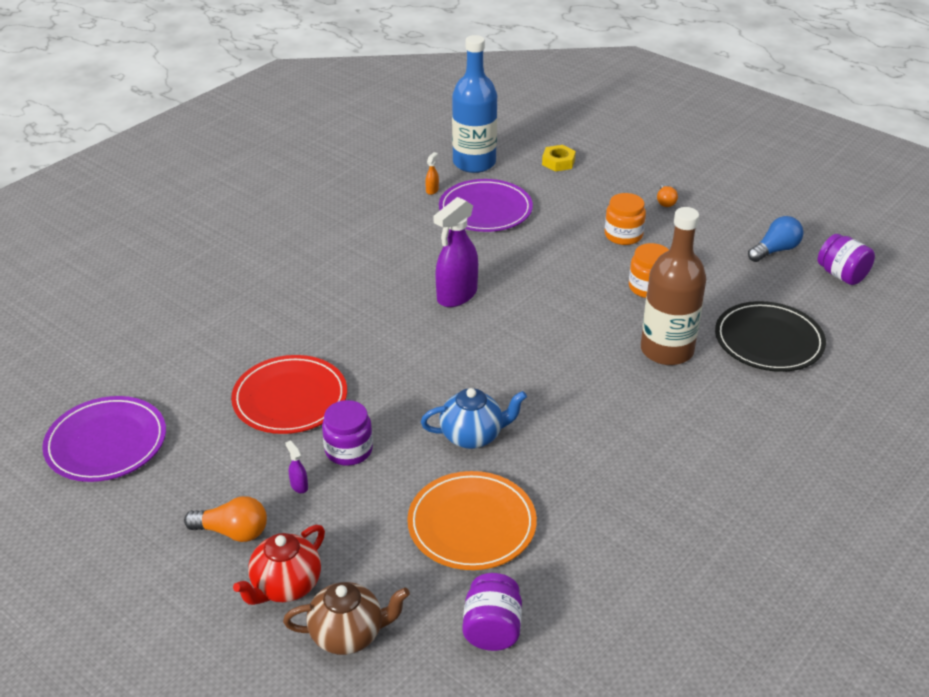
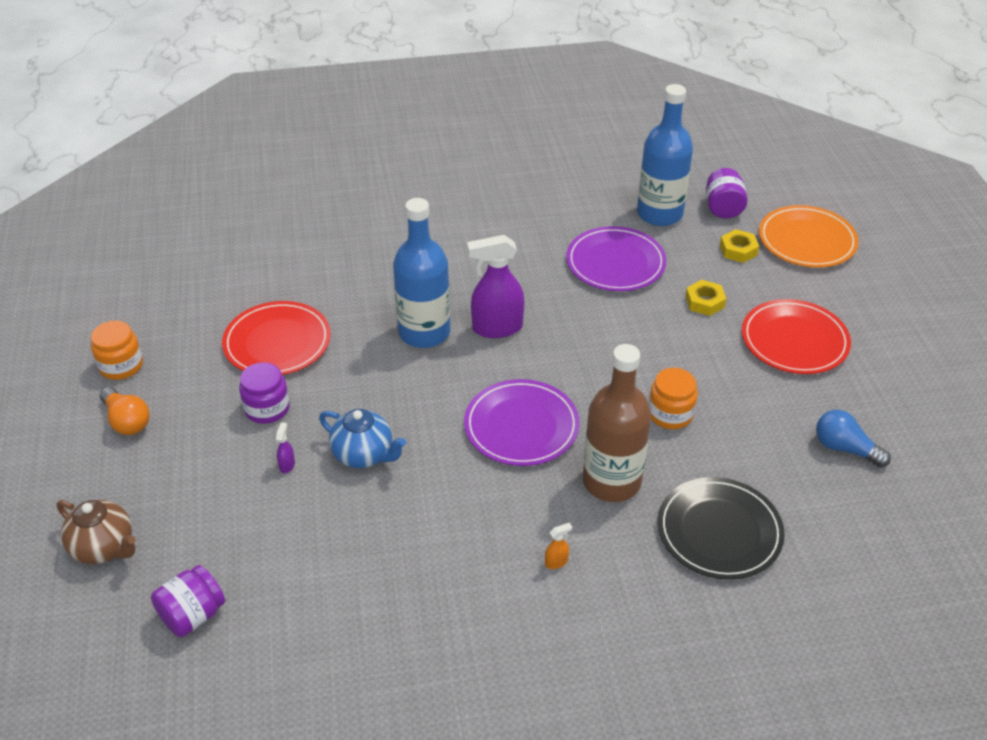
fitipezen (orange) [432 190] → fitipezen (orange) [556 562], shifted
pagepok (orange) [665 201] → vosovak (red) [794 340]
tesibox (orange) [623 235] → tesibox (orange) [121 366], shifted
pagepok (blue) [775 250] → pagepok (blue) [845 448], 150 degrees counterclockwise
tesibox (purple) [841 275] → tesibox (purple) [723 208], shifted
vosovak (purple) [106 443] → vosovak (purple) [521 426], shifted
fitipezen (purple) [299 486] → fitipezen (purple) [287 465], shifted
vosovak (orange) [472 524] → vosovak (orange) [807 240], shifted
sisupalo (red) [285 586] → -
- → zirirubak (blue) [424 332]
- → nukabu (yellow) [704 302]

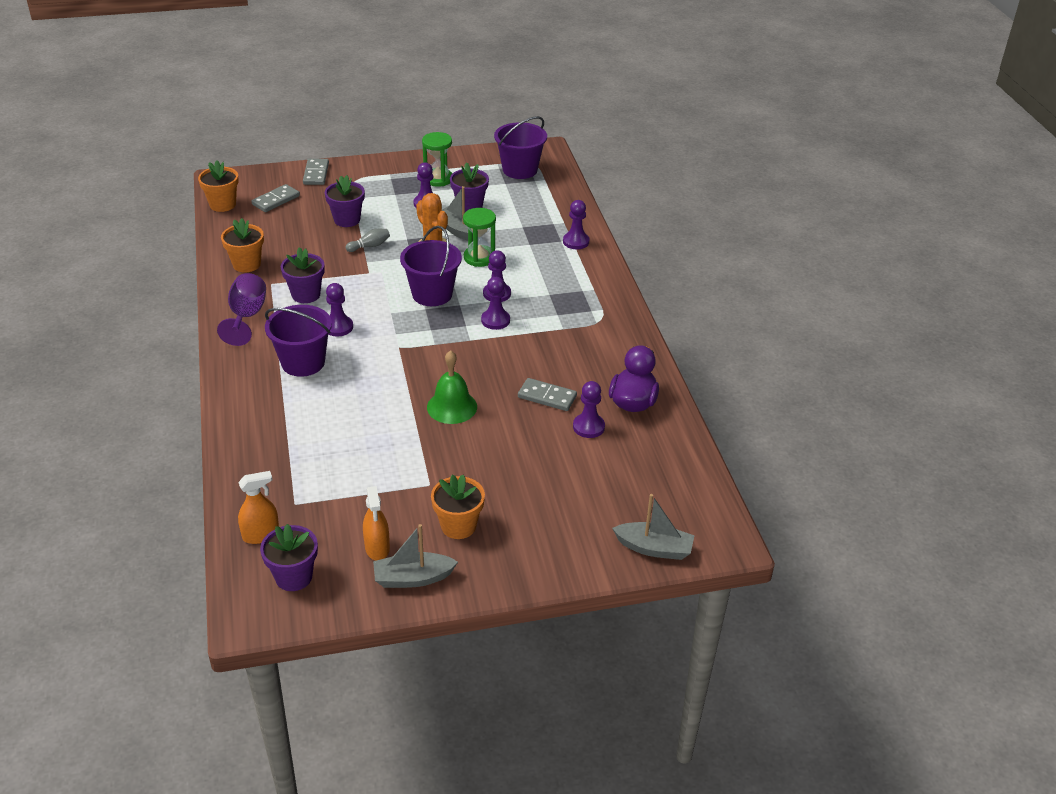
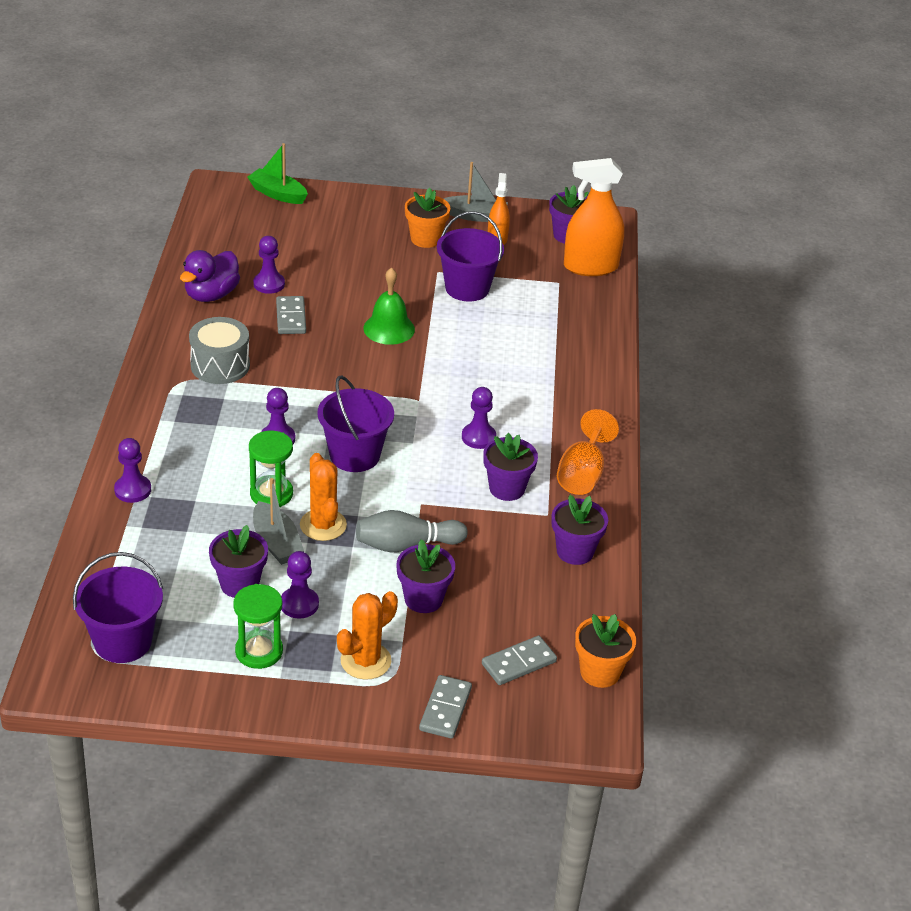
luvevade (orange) [246 264] → luvevade (purple) [575 551]
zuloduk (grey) [369 246] → zuloduk (grey) [406 545], x1.75
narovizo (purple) [246 317] → narovizo (orange) [582 474]
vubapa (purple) [495 320] → -
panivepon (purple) [303 362] → panivepon (purple) [467 288], shifted
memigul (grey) [547 397] → memigul (grey) [291 317], 45 degrees clockwise
fitipezen (orange) [261 535] → fitipezen (orange) [590 267], x1.75
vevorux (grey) [654 548] → vevorux (green) [277 194]
- → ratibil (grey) [220 365]
- → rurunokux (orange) [365 661]

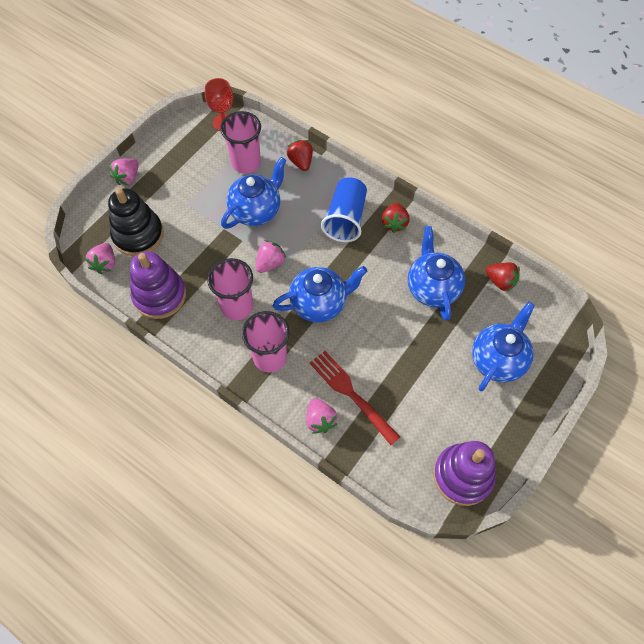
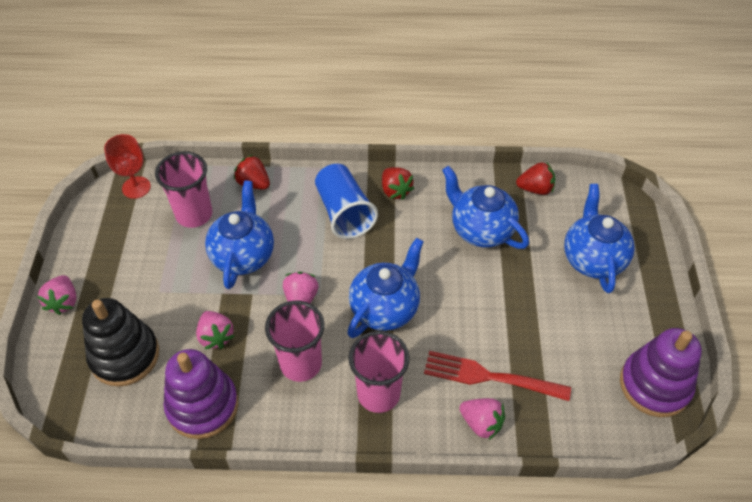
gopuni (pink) [105 264] → gopuni (pink) [216 336], shifted

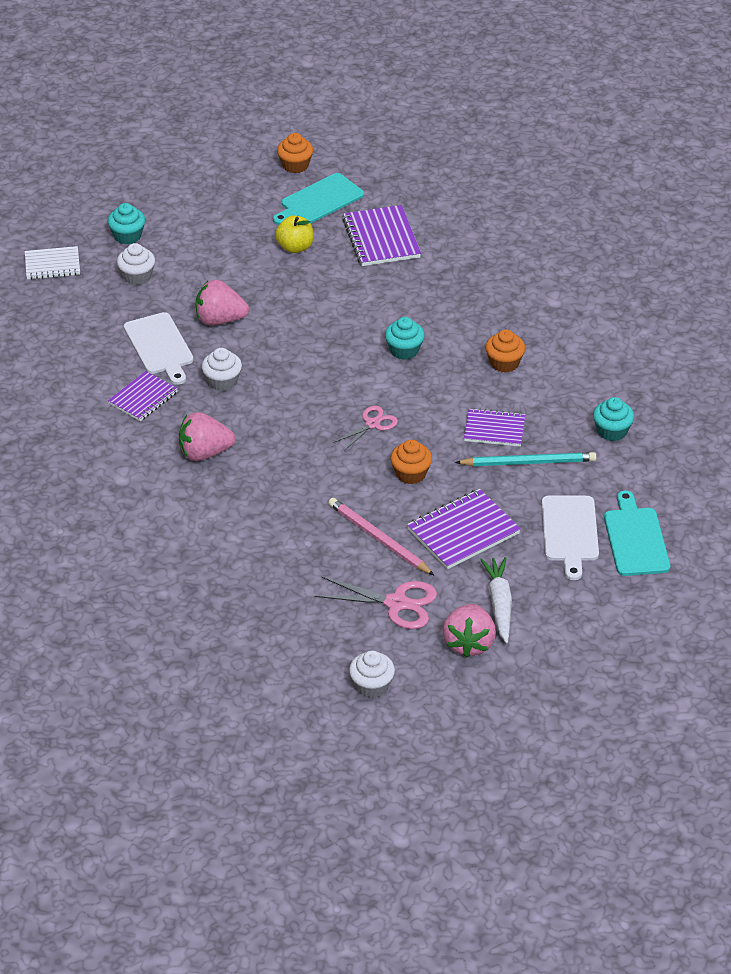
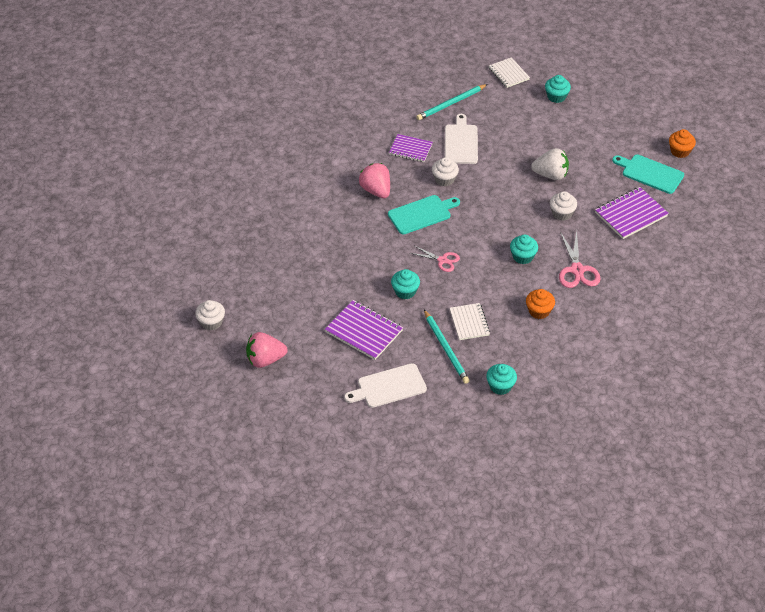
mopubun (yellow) [295 247] → -
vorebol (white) [137 276] → vorebol (white) [562 213], shifted
gopuni (pink) [220 320] → -
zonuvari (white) [160 346] → zonuvari (white) [461 142], 135 degrees clockwise
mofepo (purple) [494 429] → mofepo (white) [469 322]
vorebol (orange) [411 474] → vorebol (turquoise) [405 291]
zonuvari (turquoise) [635 539] → zonuvari (turquoise) [421 214], shifted
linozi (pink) [378 539] → -
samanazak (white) [499 604] → -
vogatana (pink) [396 603] → vogatana (pink) [577 270], shifted
- → linozi (turquoise) [451 104]
- → gopuni (white) [550 175]

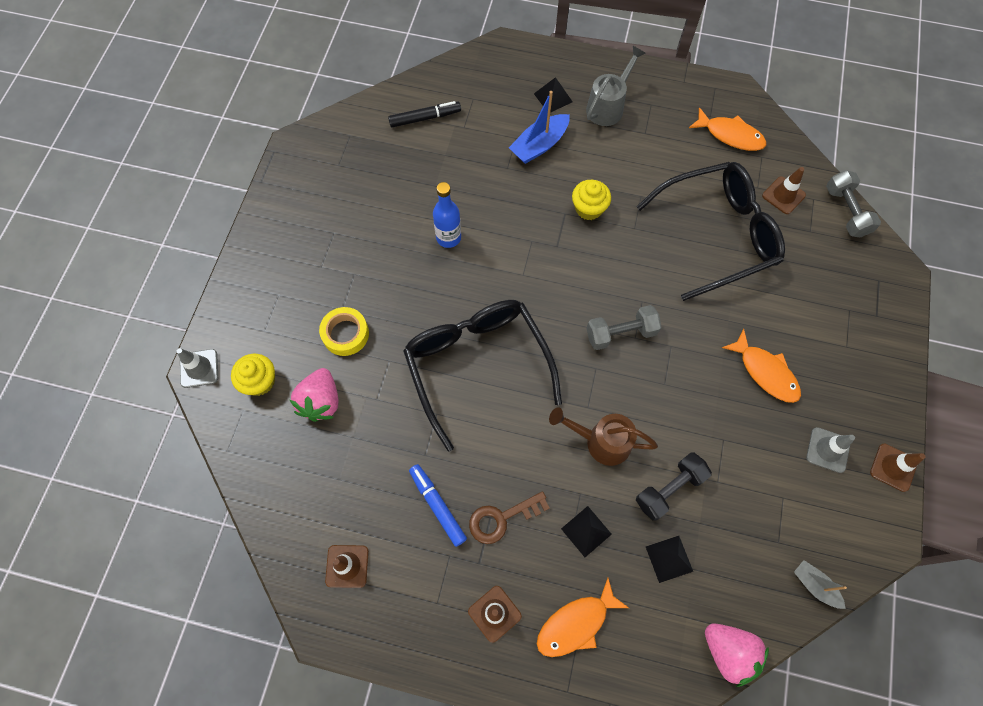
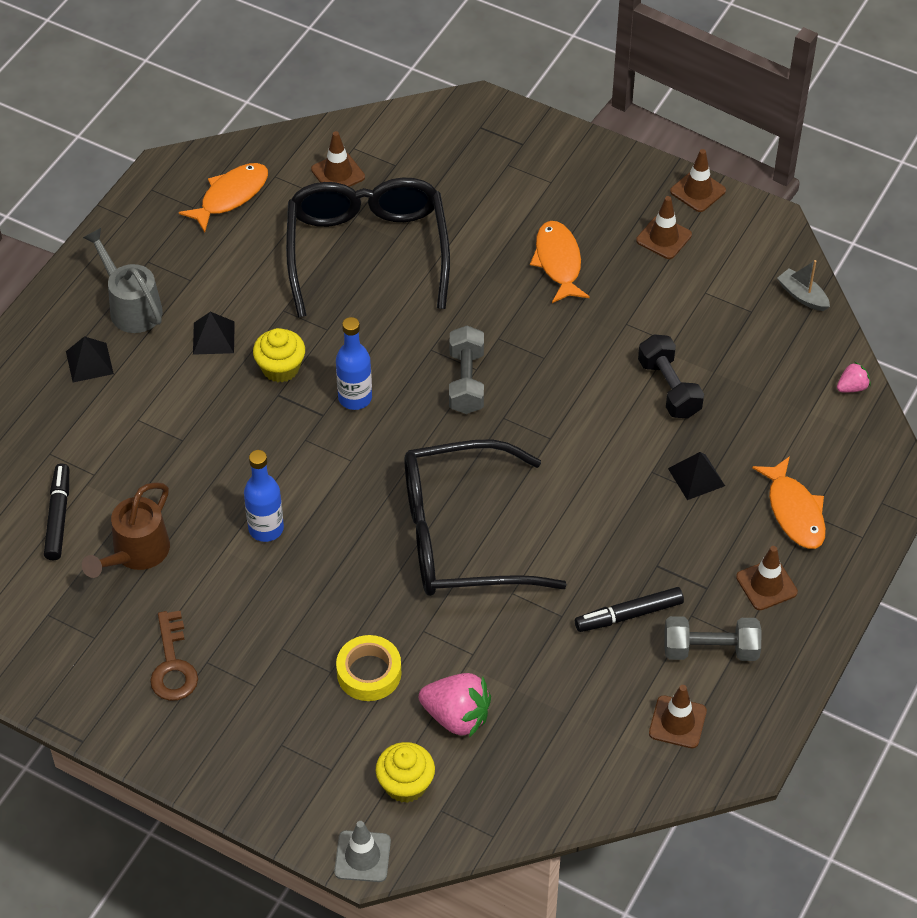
vevorux (blue) [539 145] → -
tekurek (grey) [846 211] → tekurek (grey) [710 650], shifted
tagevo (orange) [765 372] → tagevo (orange) [558 262], 75 degrees counterclockwise
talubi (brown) [601 441] → talubi (brown) [136 554], shifted
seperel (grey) [828 450] → seperel (brown) [663 238]
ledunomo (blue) [437 506] → ledunomo (black) [629 615]
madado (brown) [502 518] → madado (brown) [173 665], shifted
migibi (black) [669 558] → migibi (black) [213 337], shifted
vevorux (grey) [814 585] → vevorux (grey) [802 296], 75 degrees clockwise
gopuni (pink) [728 652] → gopuni (pink) [852 387], x0.52
- → zirirubak (blue) [355 398]

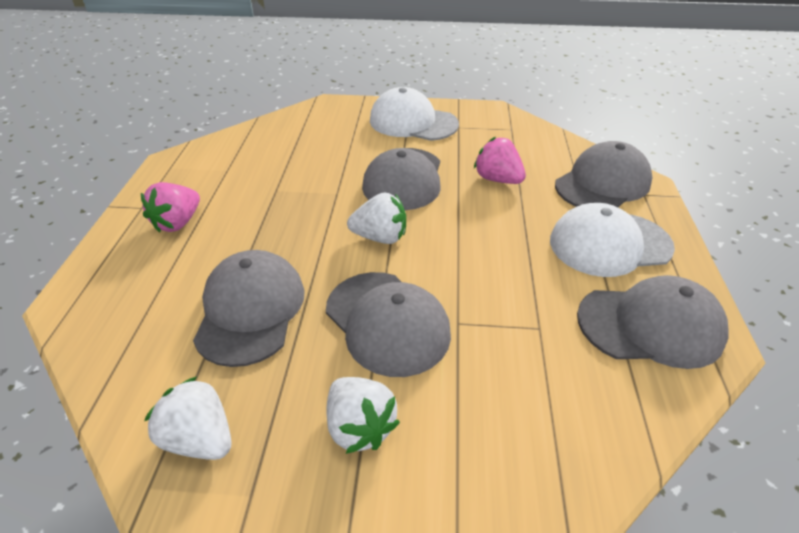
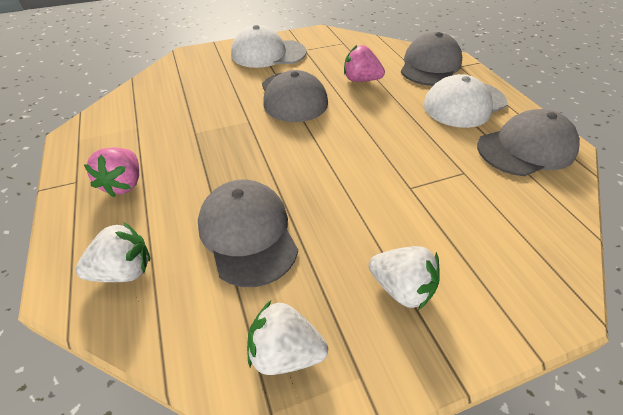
gopuni (white) [380 237] → gopuni (white) [124 271], shifted
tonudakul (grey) [387 322] → -

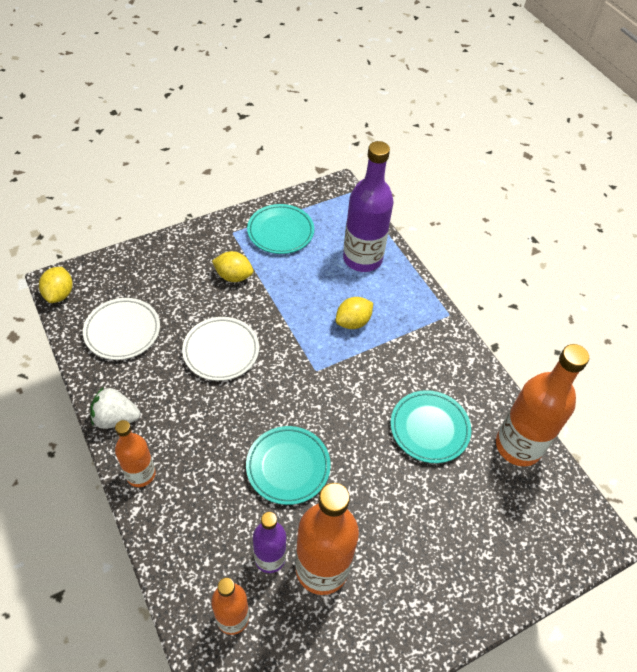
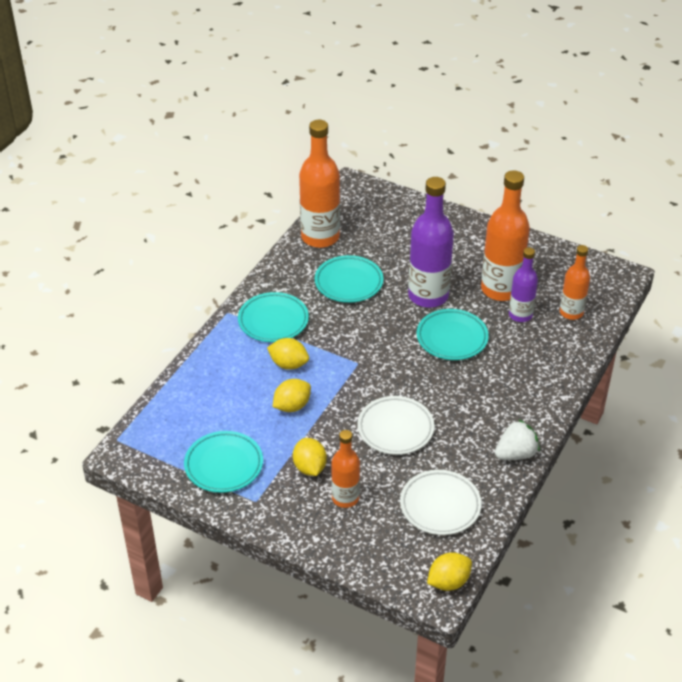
zirirubak (purple) [362 258] → zirirubak (purple) [428 296], shifted
gopuni (white) [116 418] → gopuni (white) [516 454], 90 degrees counterclockwise
zirirubak (orange) [141 474] → zirirubak (orange) [345 498], shifted
- → vosovak (turquoise) [273 321]
- → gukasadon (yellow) [292 406]

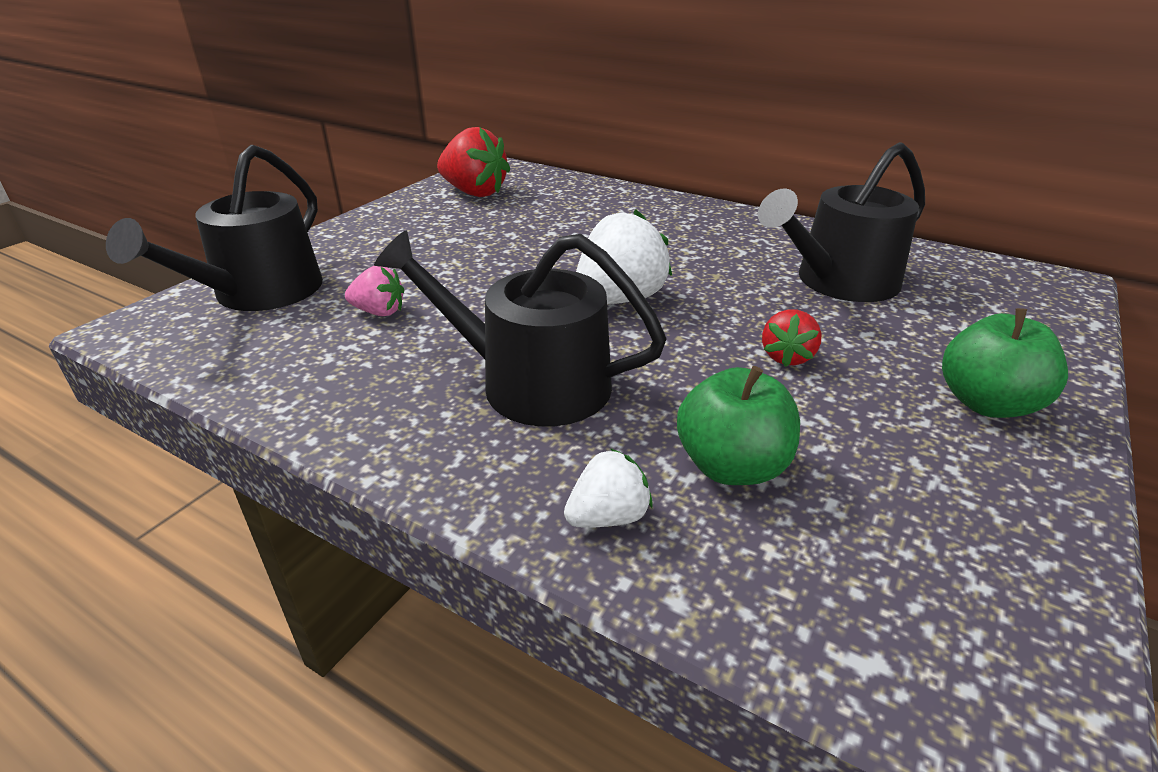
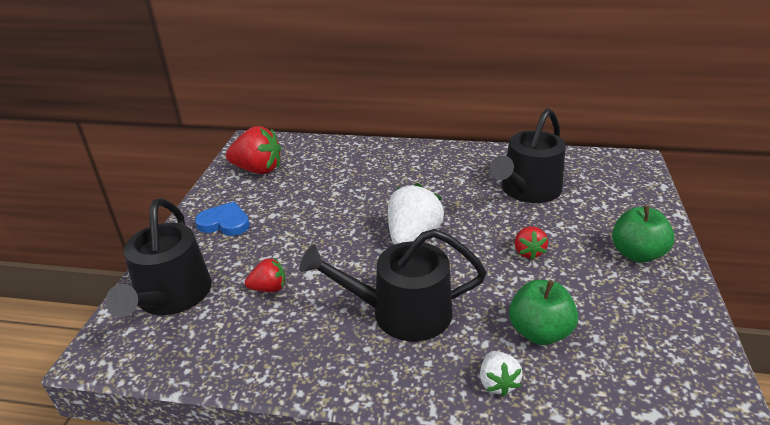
gopuni (pink) [379 312] → gopuni (red) [269 288]
gopuni (white) [608 517] → gopuni (white) [497 383], 135 degrees clockwise
- → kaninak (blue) [225 223]

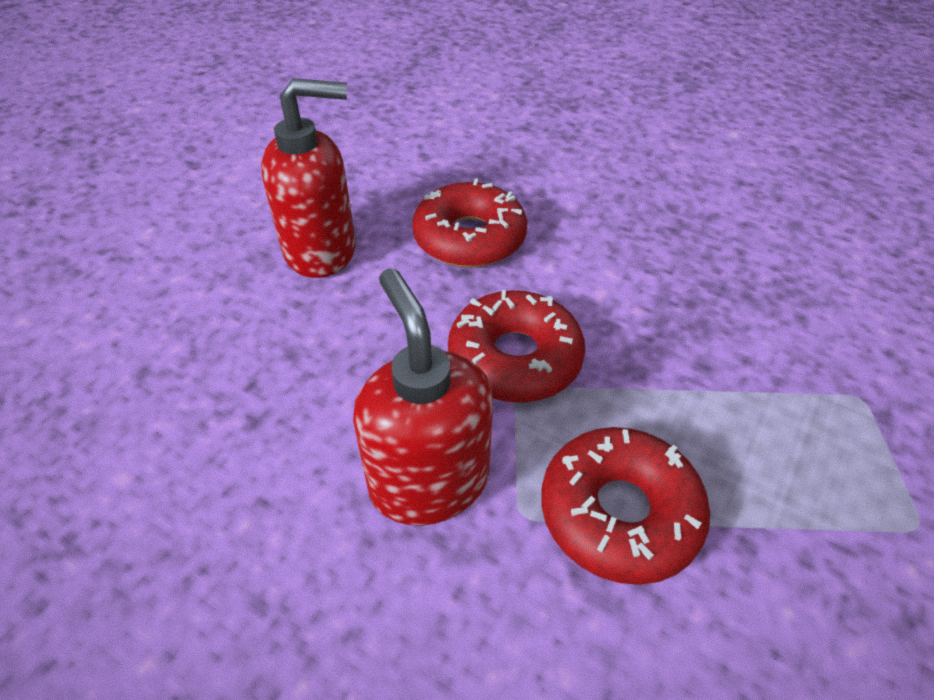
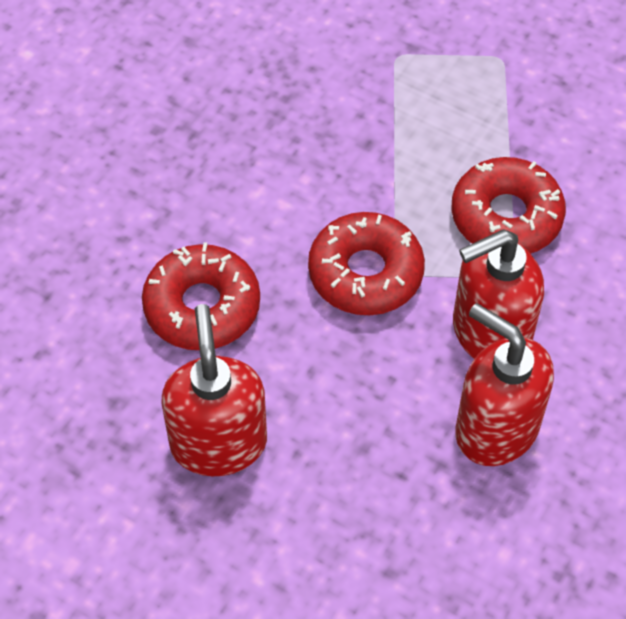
- → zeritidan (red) [496 428]

